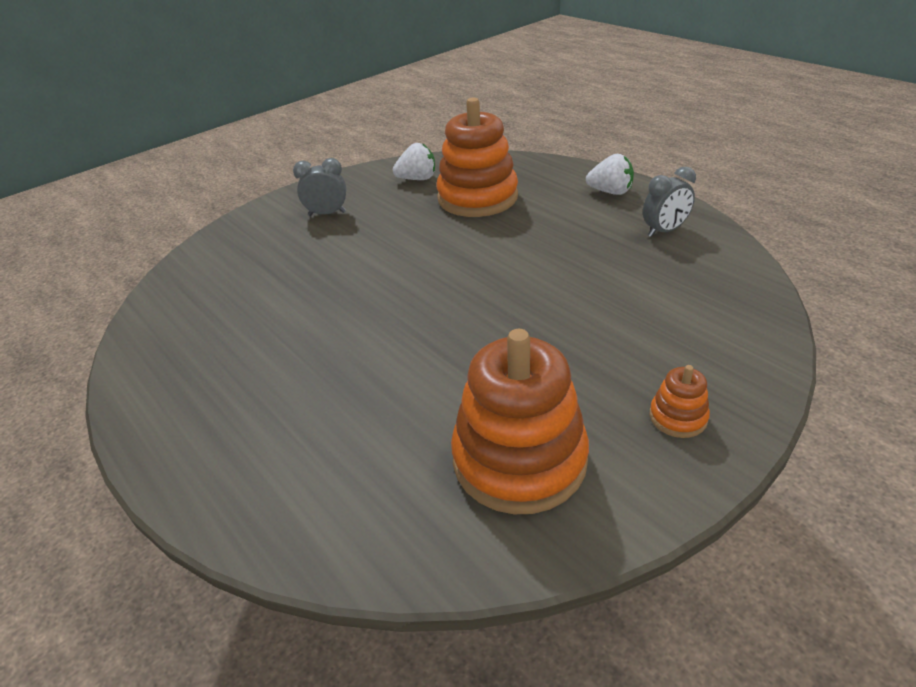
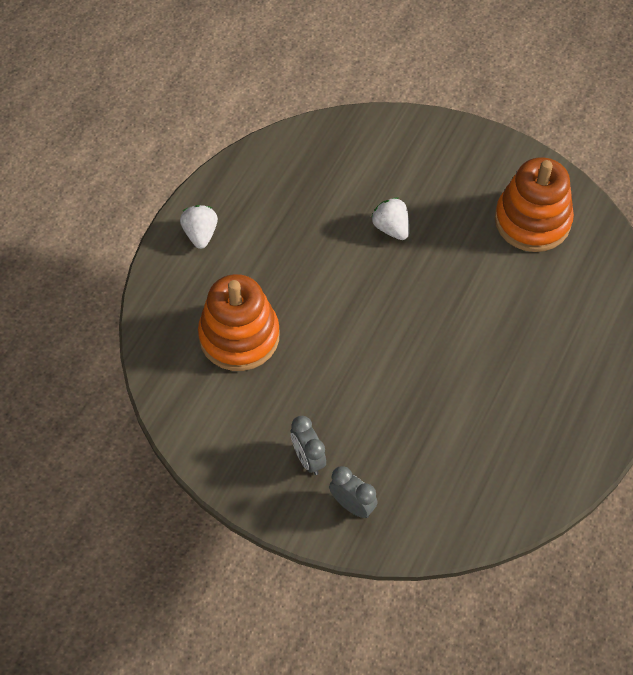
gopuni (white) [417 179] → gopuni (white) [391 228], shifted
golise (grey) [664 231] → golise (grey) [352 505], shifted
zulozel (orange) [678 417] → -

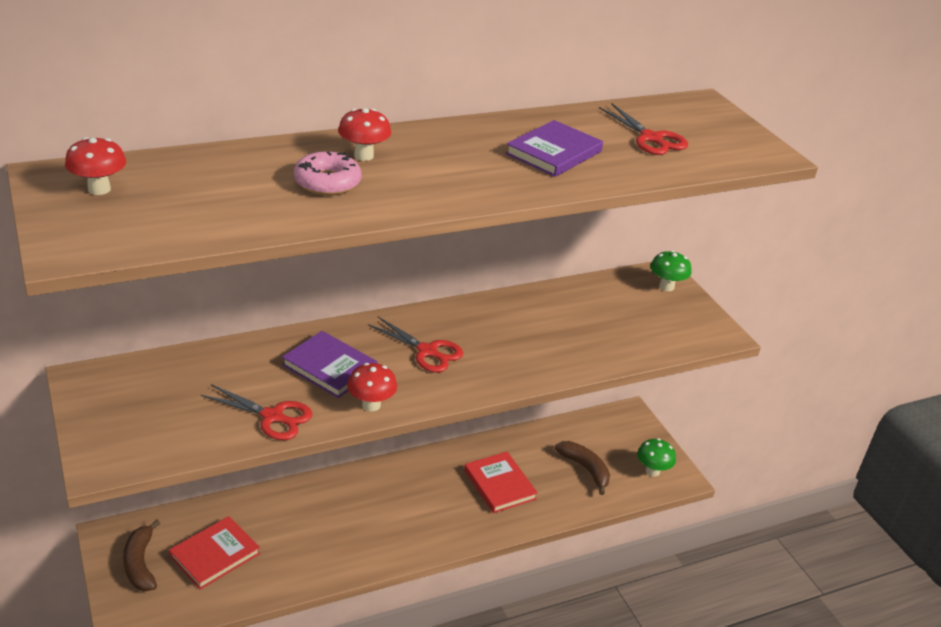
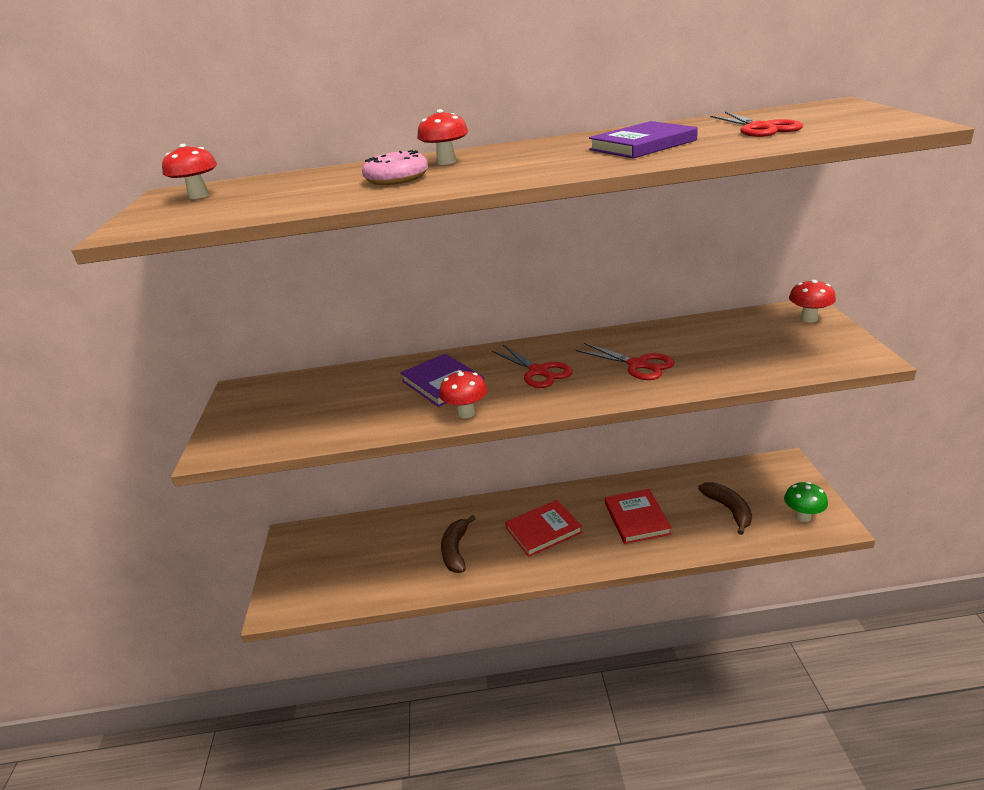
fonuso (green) [666 286] → fonuso (red) [809 318]
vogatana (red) [272 417] → vogatana (red) [638 365], shifted
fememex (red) [215 555] → fememex (red) [543 530], shifted
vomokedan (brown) [140 564] → vomokedan (brown) [456 550], shifted

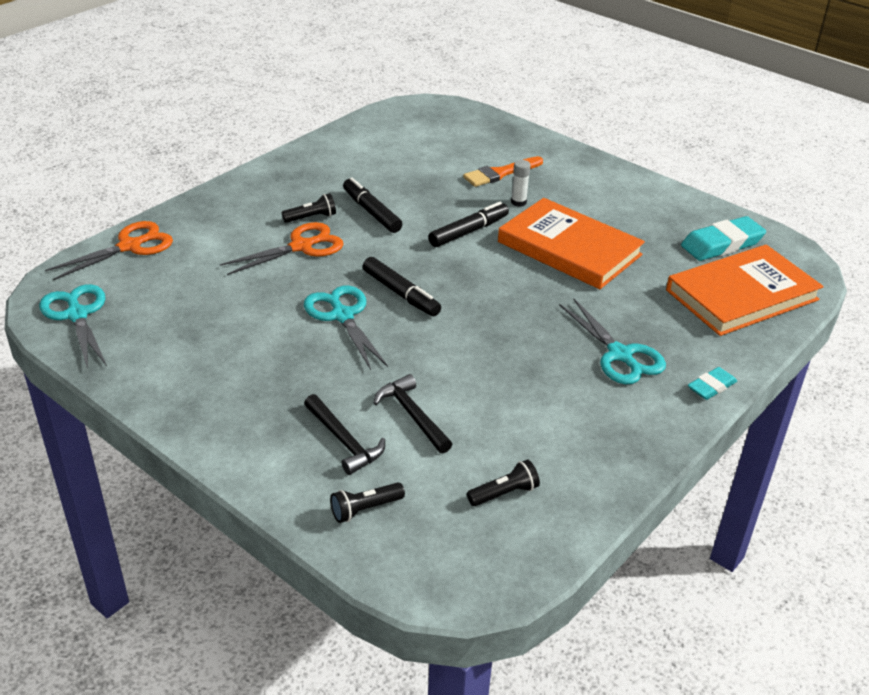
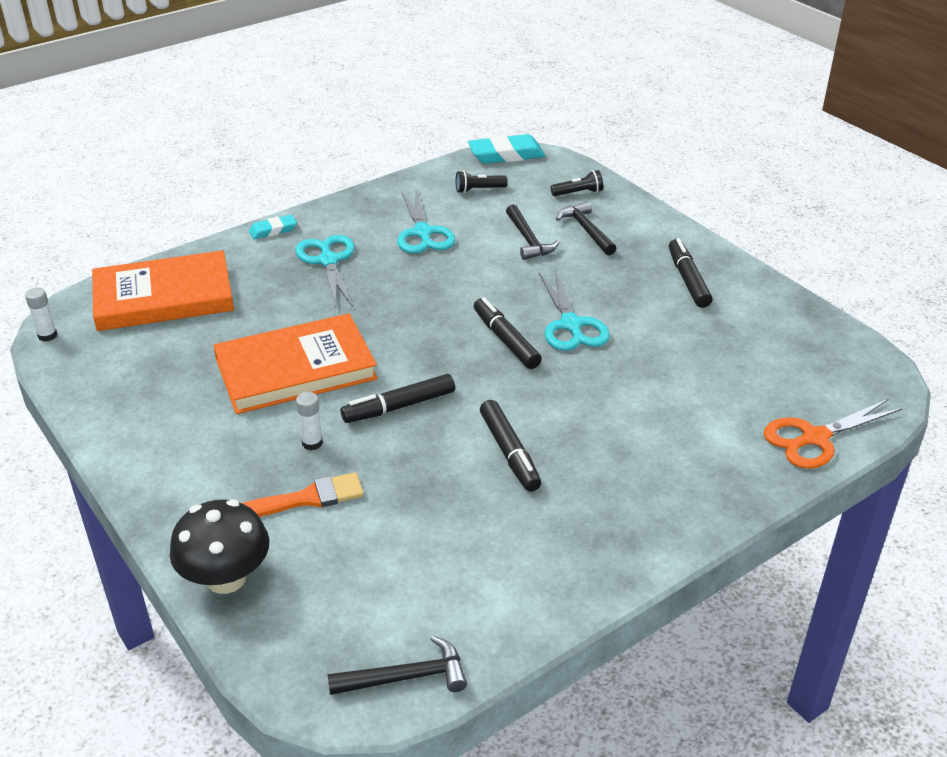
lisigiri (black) [311 217] → -
fememex (orange) [569 248] → fememex (orange) [296 369], 75 degrees counterclockwise
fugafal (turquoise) [722 244] → fugafal (turquoise) [506 155], shifted
vogatana (orange) [301 247] → -
vogatana (turquoise) [77 315] → vogatana (turquoise) [422 233], shifted
- → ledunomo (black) [688 280]
- → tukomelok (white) [47 336]
- → fonuso (black) [226 578]
- → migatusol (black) [405 677]

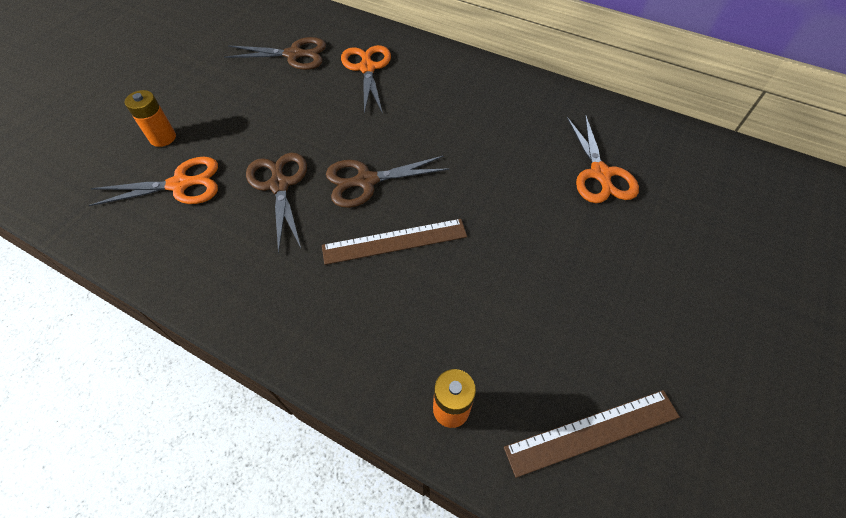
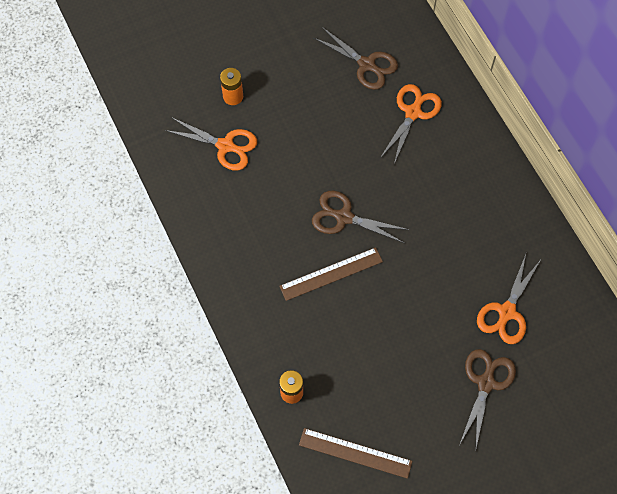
vogatana (brown) [279 185] → vogatana (brown) [485 382], shifted
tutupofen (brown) [395 241] → tutupofen (brown) [331 274], 45 degrees counterclockwise

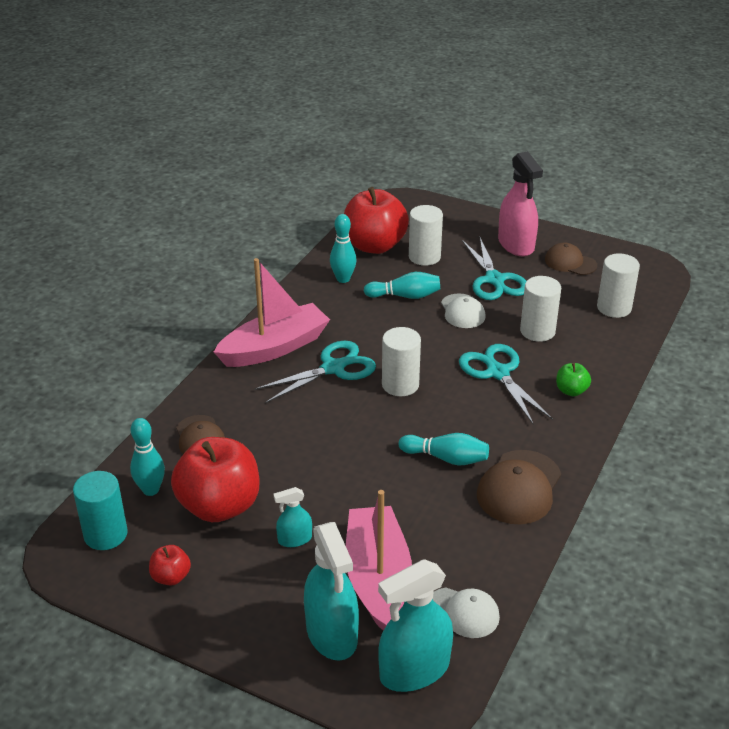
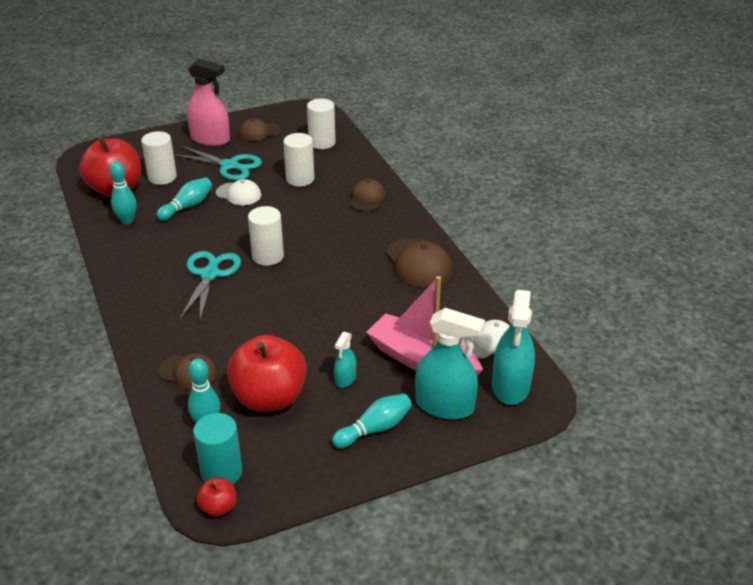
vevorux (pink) [274 348] → -
vogatana (turquoise) [498 373] → -
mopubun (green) [571 391] → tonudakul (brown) [367 198]
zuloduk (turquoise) [446 458] → zuloduk (turquoise) [375 429], shifted
mopubun (red) [171 577] → mopubun (red) [218 507], shifted

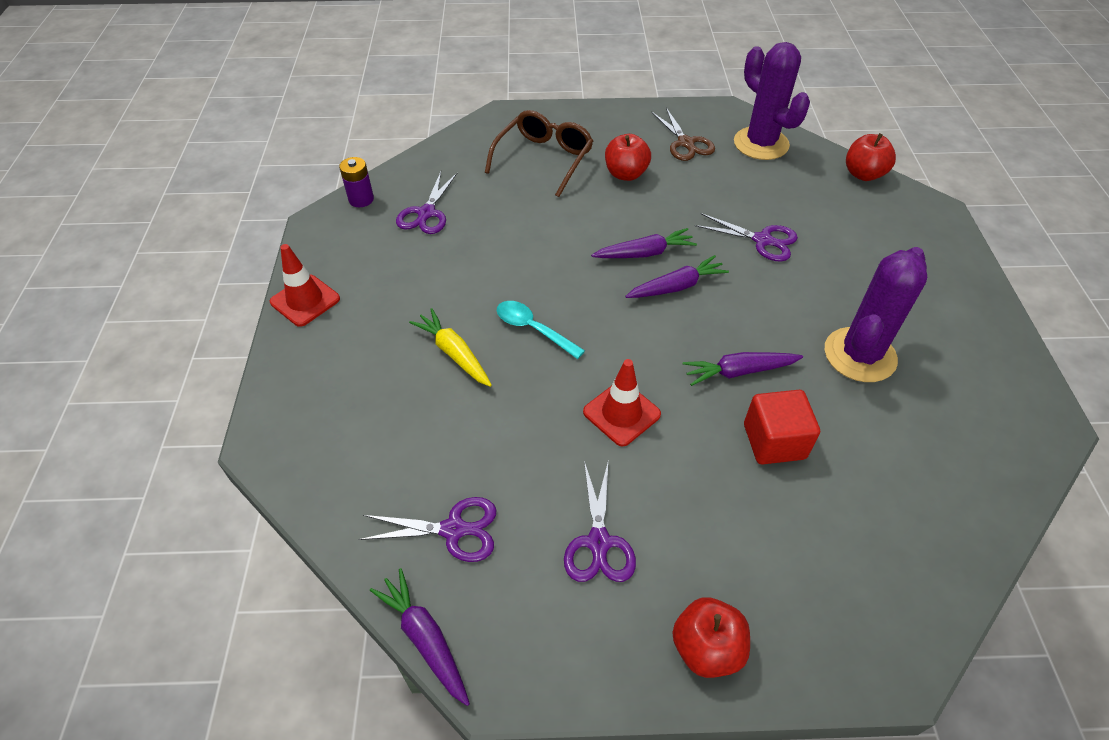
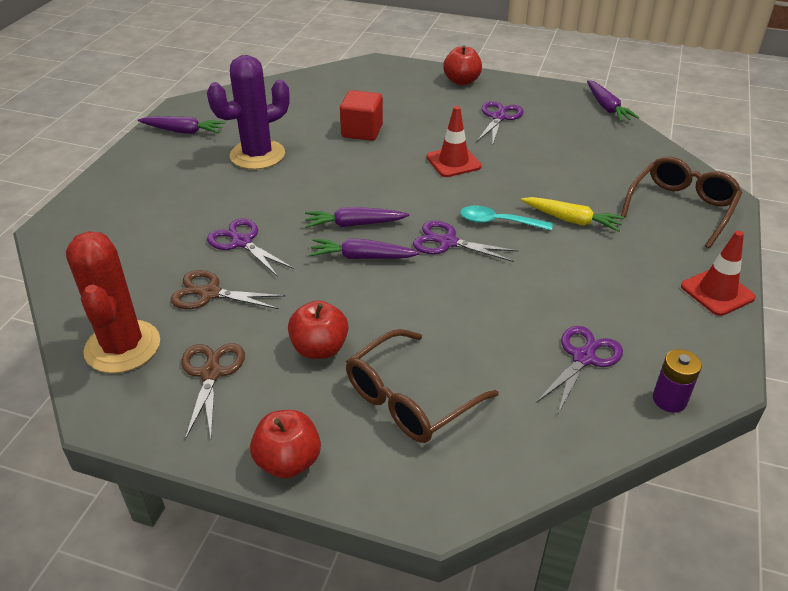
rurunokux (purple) [761 144] → rurunokux (red) [122 347]
mopubun (red) [863 174] → mopubun (red) [288 461], shifted
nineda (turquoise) [533 329] → nineda (turquoise) [498 222], 135 degrees clockwise
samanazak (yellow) [454 353] → samanazak (yellow) [571 220], 45 degrees counterclockwise
samanazak (purple) [739 371] → samanazak (purple) [183 131], shifted
vogatana (purple) [453 529] → vogatana (purple) [448 242], shifted
- → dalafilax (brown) [681 207]
- → vogatana (brown) [210 293]

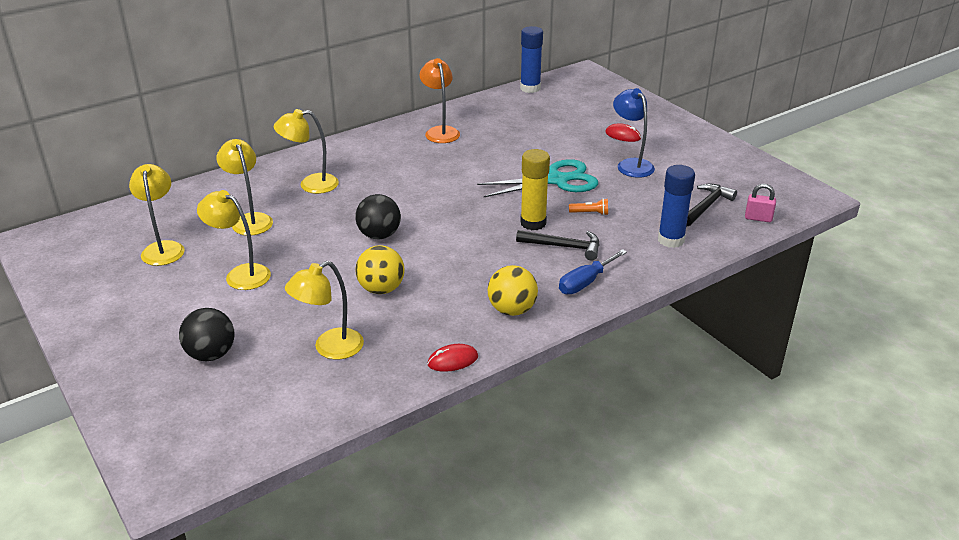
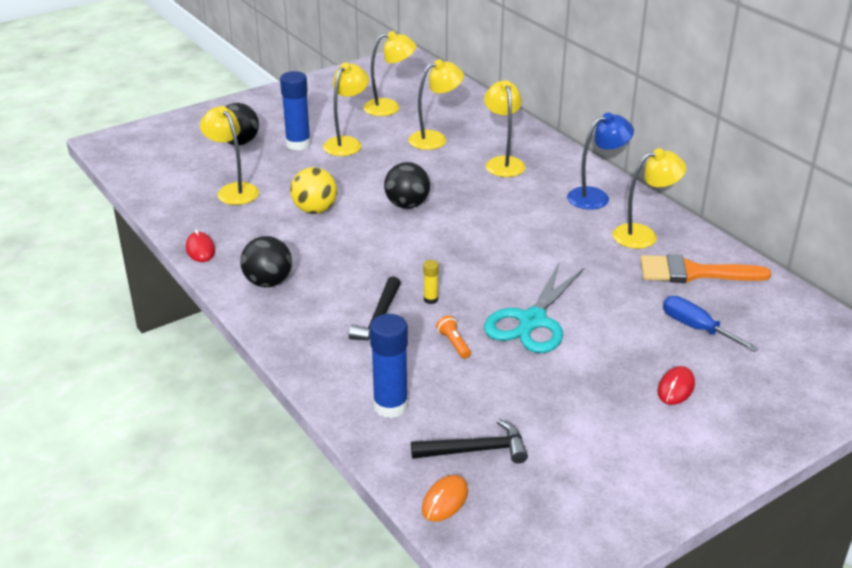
tukomelok (blue) [530 88] → tukomelok (blue) [298 144], shifted
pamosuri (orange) [440 131] → pamosuri (yellow) [643 235]
pamosuri (blue) [631 164] → pamosuri (blue) [596 196], shifted
tukomelok (yellow) [533 223] → tukomelok (yellow) [430 299], x0.48
vogatana (turquoise) [557 180] → vogatana (turquoise) [532 321], 45 degrees clockwise
migatusol (black) [706 206] → migatusol (black) [475 450], 45 degrees counterclockwise
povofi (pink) [758 218] → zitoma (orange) [445 500]
lisigiri (orange) [590 213] → lisigiri (orange) [454 343], 150 degrees clockwise
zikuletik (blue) [585 282] → zikuletik (blue) [696 328], shifted
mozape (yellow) [512 310] → mozape (black) [268 282]
- → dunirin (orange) [693 272]

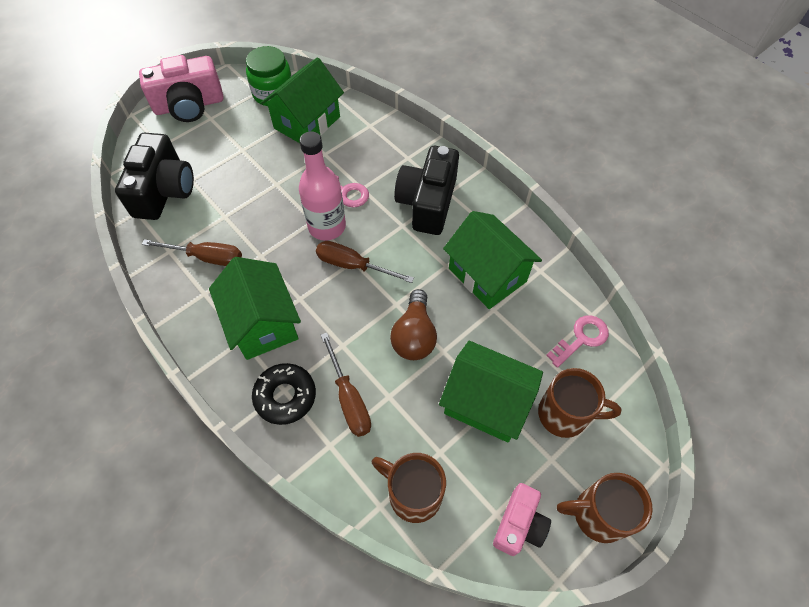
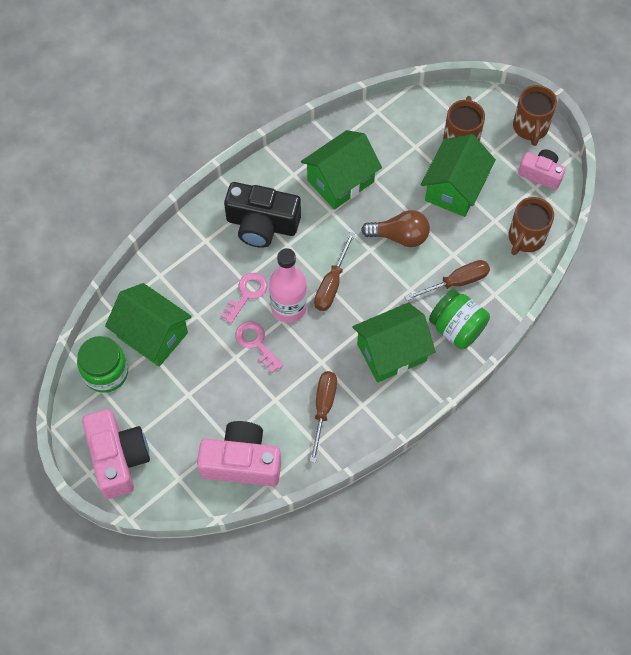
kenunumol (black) [164 191] → kenunumol (pink) [242 462]
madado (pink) [581 338] → madado (pink) [256 343], shifted
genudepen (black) [285 396] → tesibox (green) [457 328]

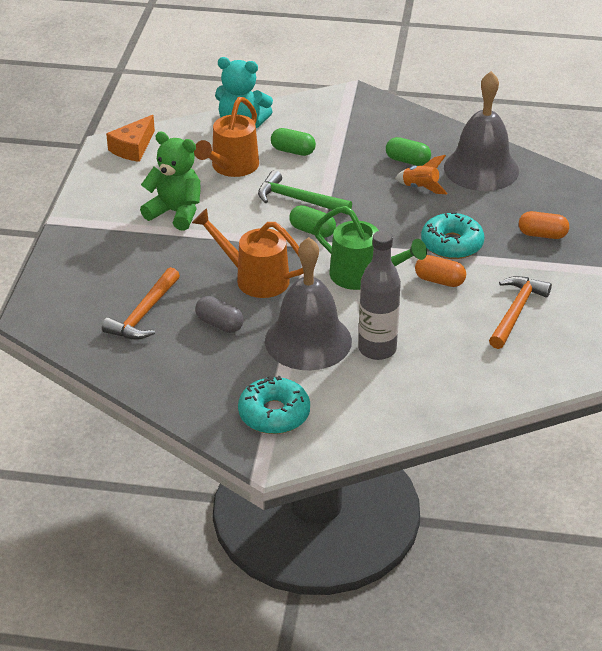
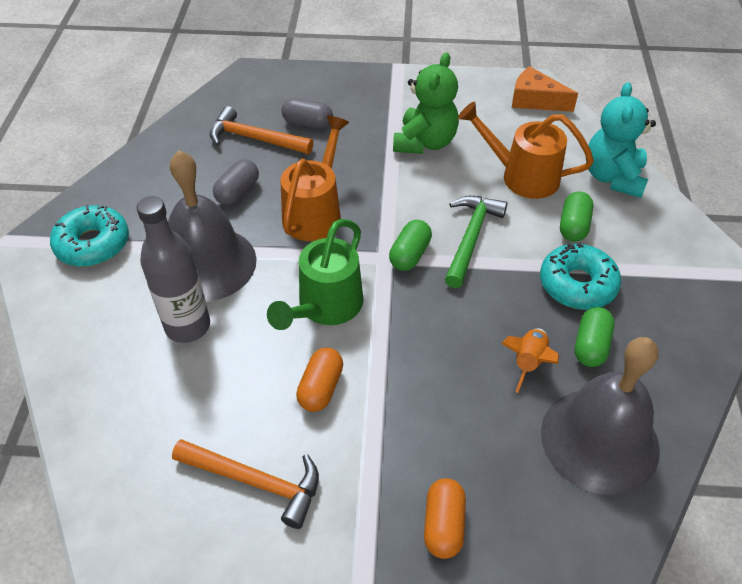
genudepen (turquoise) [452 244] → genudepen (turquoise) [577 284], shifted
- → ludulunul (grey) [308 123]

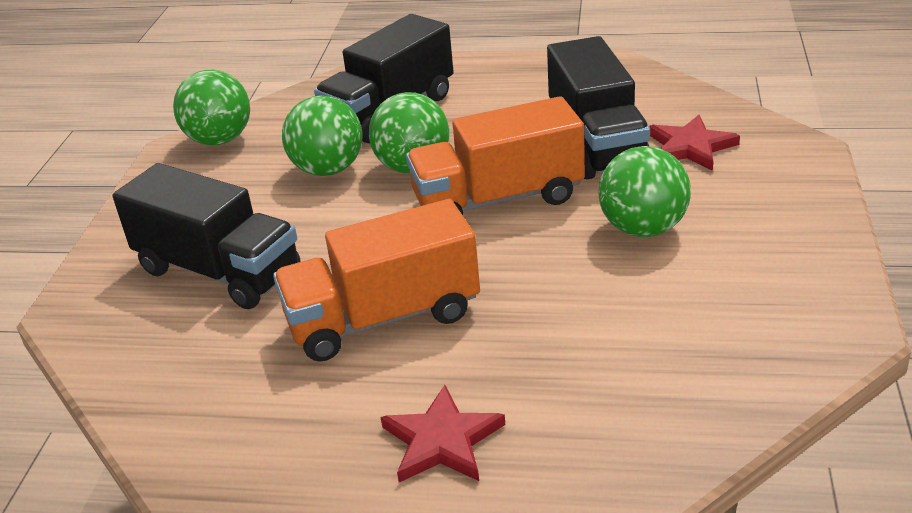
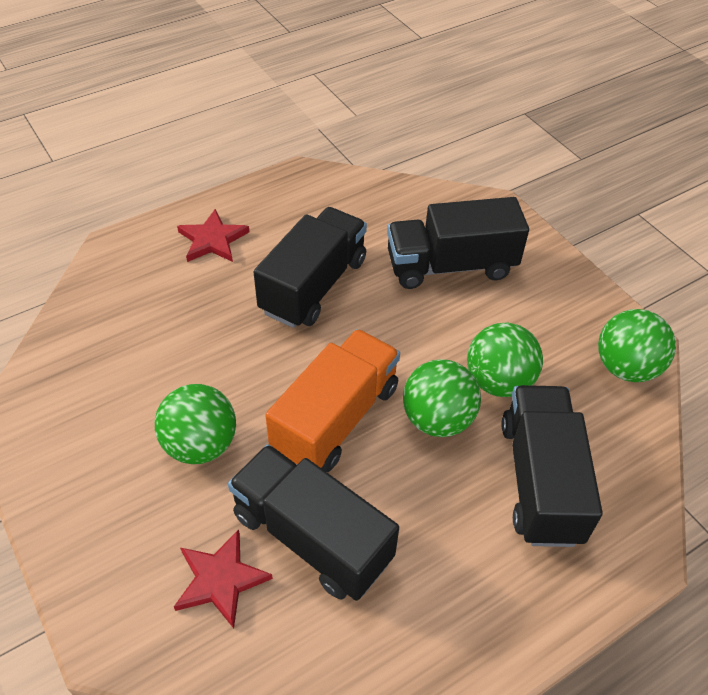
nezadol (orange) [383 318] → nezadol (black) [313 286]

